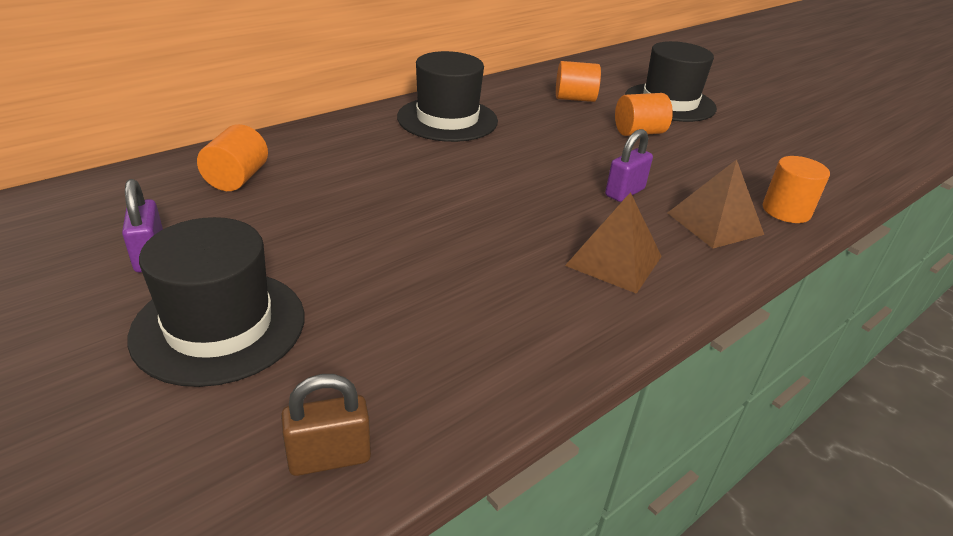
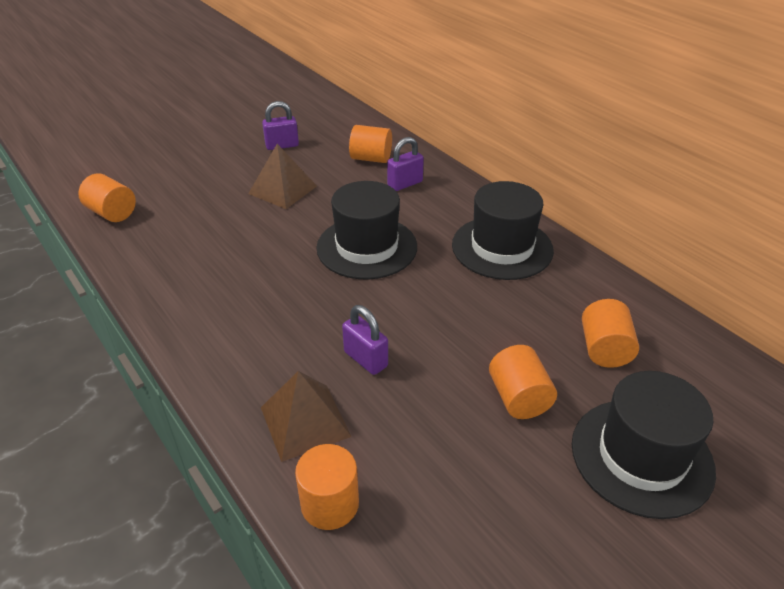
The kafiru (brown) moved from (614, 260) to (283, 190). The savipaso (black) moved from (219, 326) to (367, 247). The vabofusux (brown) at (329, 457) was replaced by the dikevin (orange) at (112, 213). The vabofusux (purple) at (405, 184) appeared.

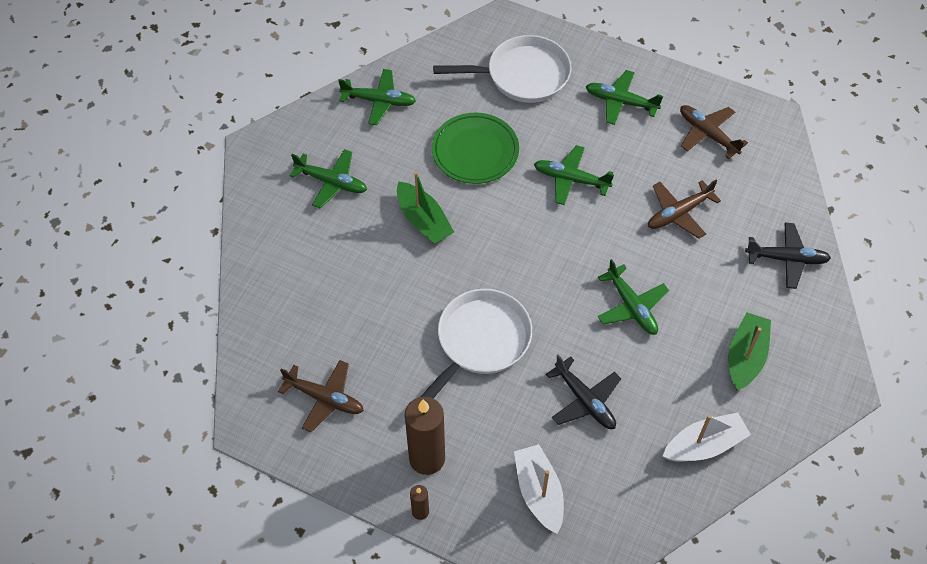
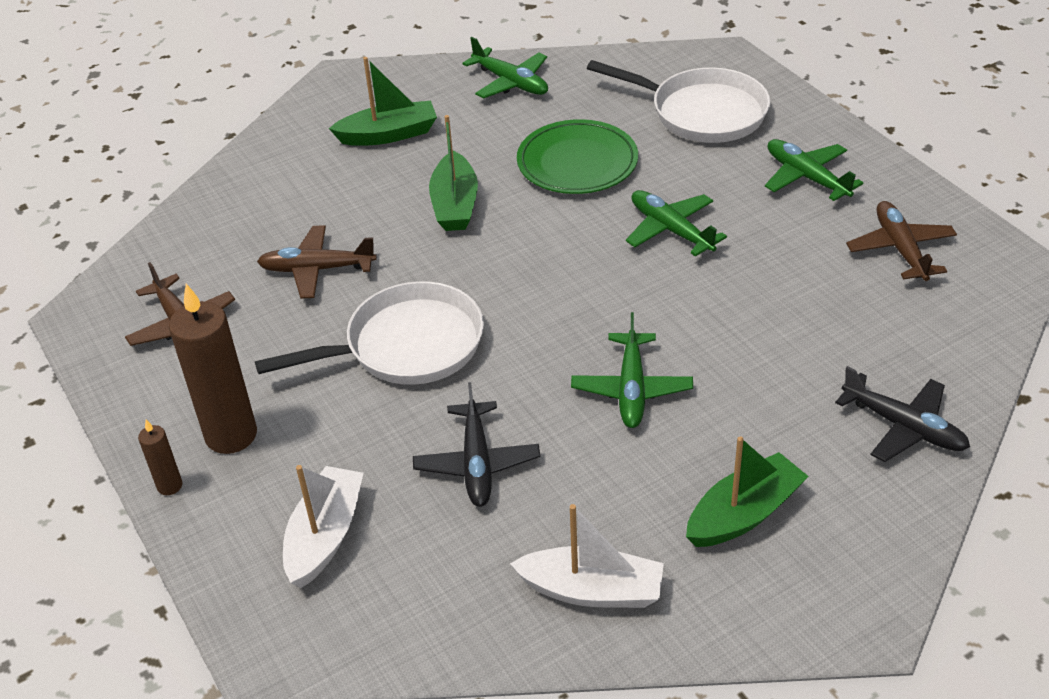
The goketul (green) at (331, 182) was replaced by the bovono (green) at (388, 134). The goketul (brown) moved from (679, 213) to (317, 269).

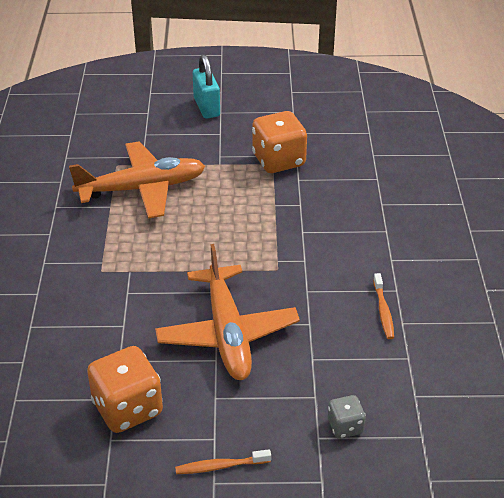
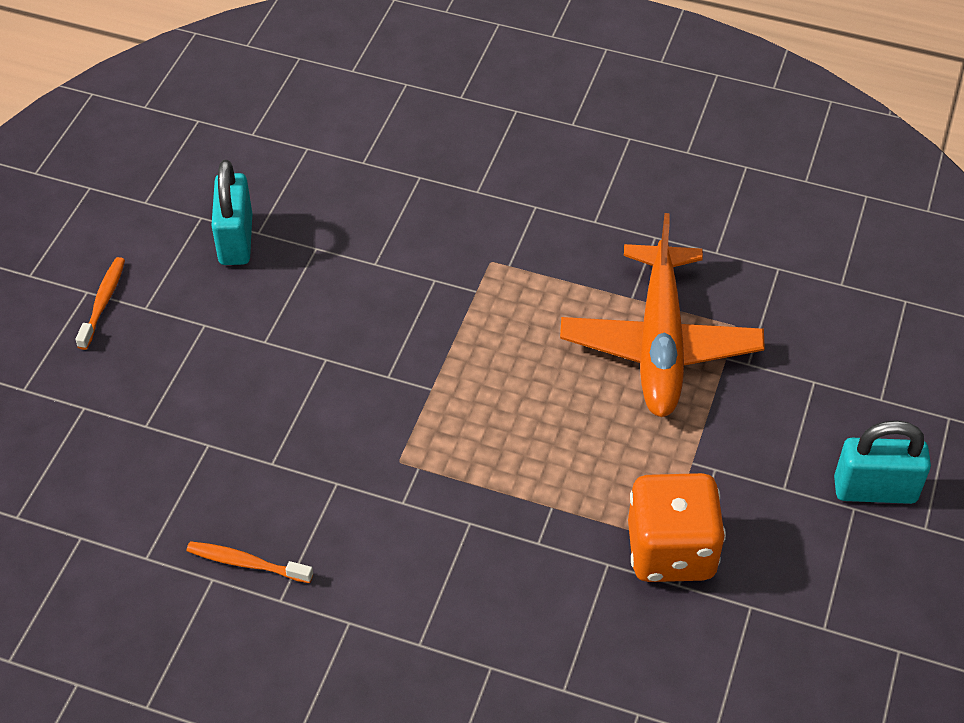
The goketul (orange) at (227, 333) disappeared. The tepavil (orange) at (127, 408) was replaced by the vabofusux (turquoise) at (236, 240). The tepavil (grey) at (345, 426) disappeared.

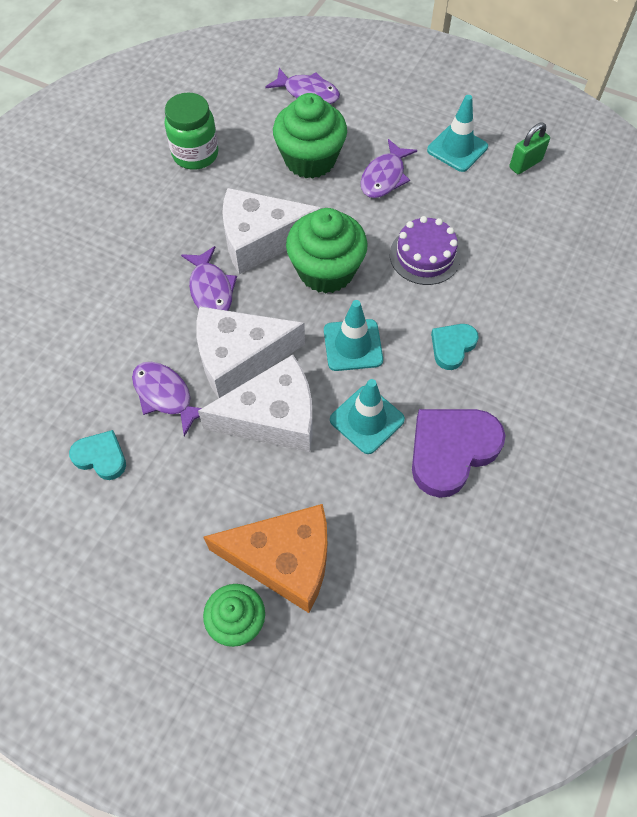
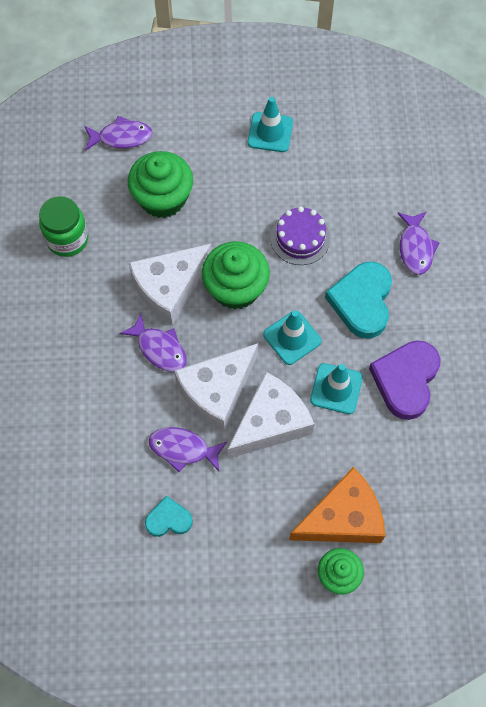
The vabofusux (green) at (525, 164) disappeared. The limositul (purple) moved from (384, 177) to (415, 248). The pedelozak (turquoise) at (452, 347) changed to 1.81 times the size.

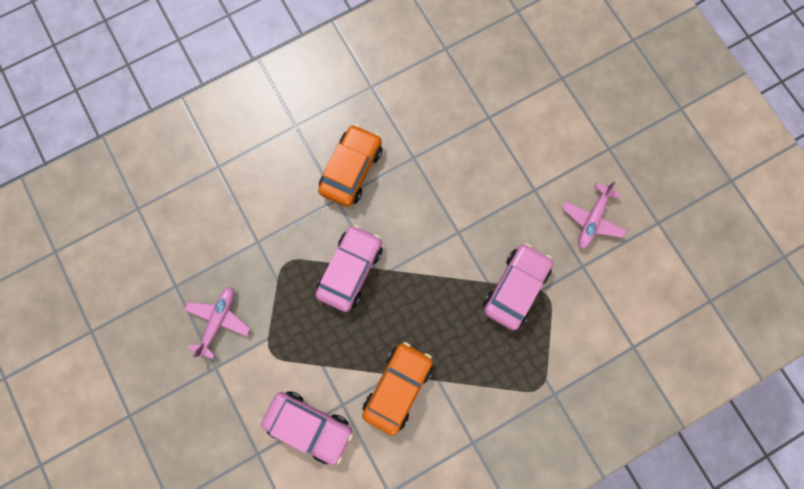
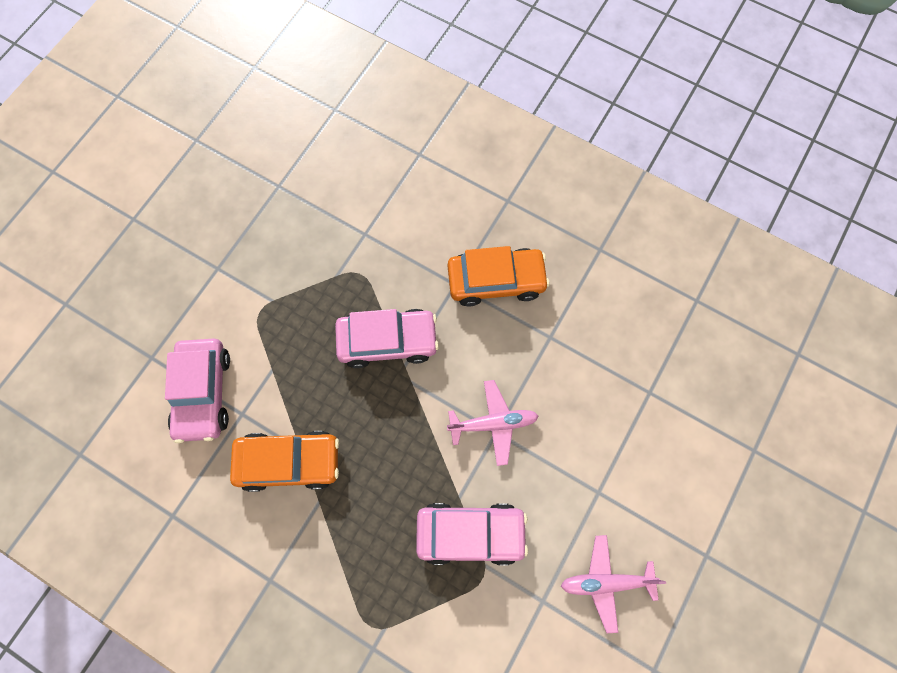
The goketul (pink) moved from (218, 320) to (493, 423).

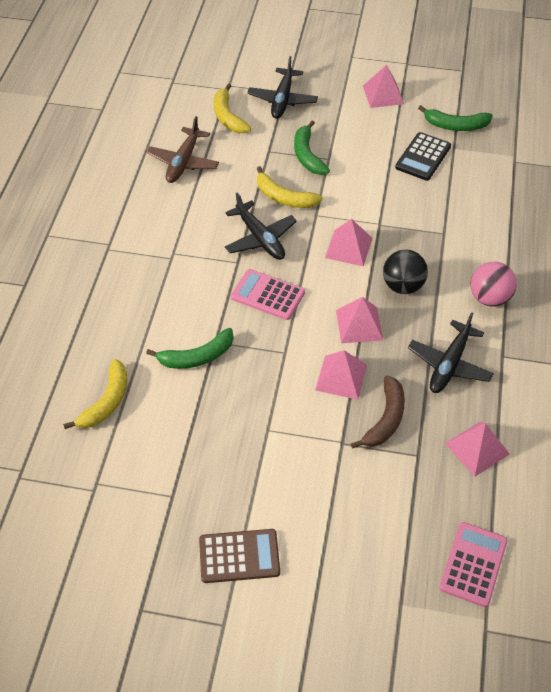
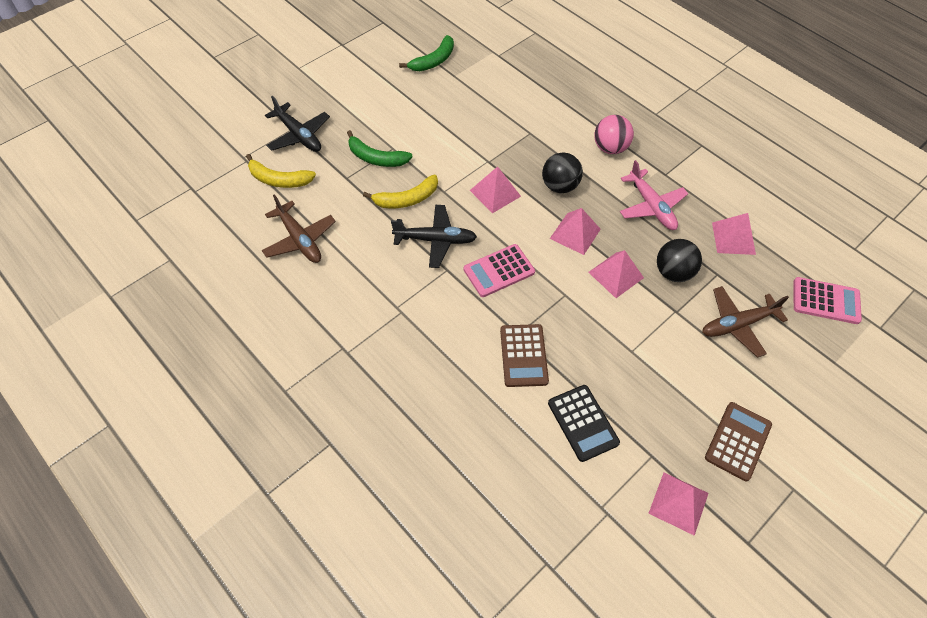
The kafiru (pink) moved from (383, 94) to (678, 503). The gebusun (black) moved from (423, 157) to (582, 423). The goketul (black) at (449, 364) became the goketul (pink) at (651, 206). The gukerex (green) at (197, 357) was replaced by the gebusun (brown) at (523, 355). The gukerex (yellow) at (106, 401) disappeared. The gukerex (brown) at (385, 419) was replaced by the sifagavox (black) at (673, 272). The gebusun (pink) at (473, 564) turned 135 degrees clockwise. The goketul (brown) at (737, 324) appeared.

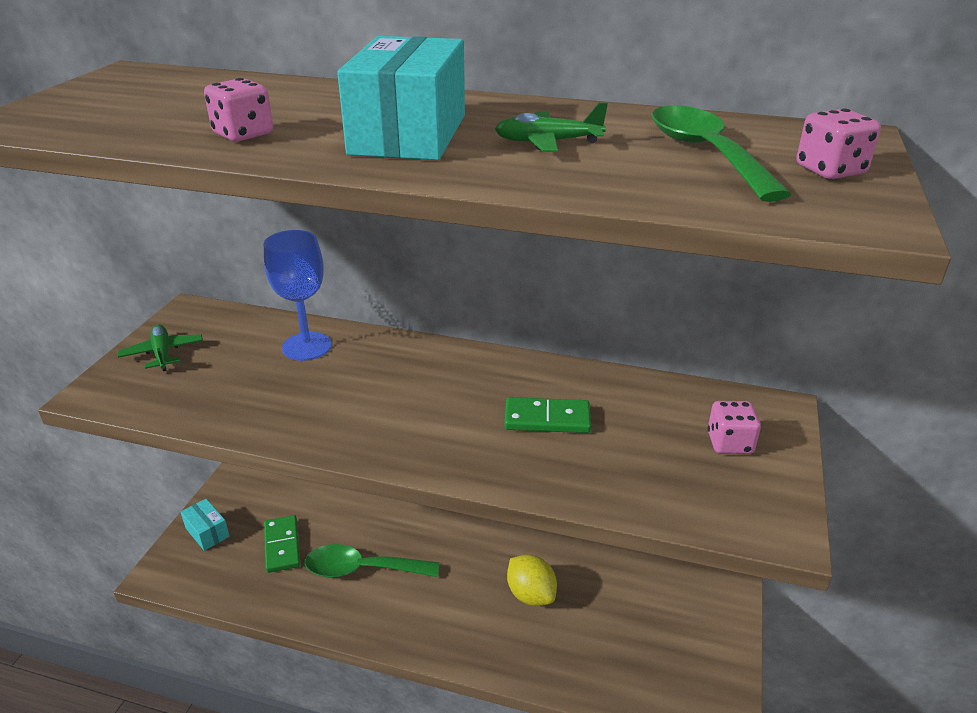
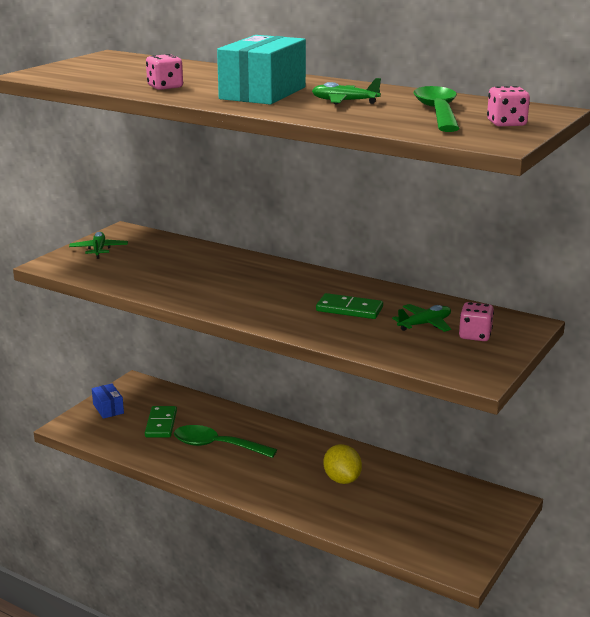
The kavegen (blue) at (307, 346) disappeared. The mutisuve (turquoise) at (207, 532) became the mutisuve (blue) at (108, 409). The goketul (green) at (424, 324) appeared.

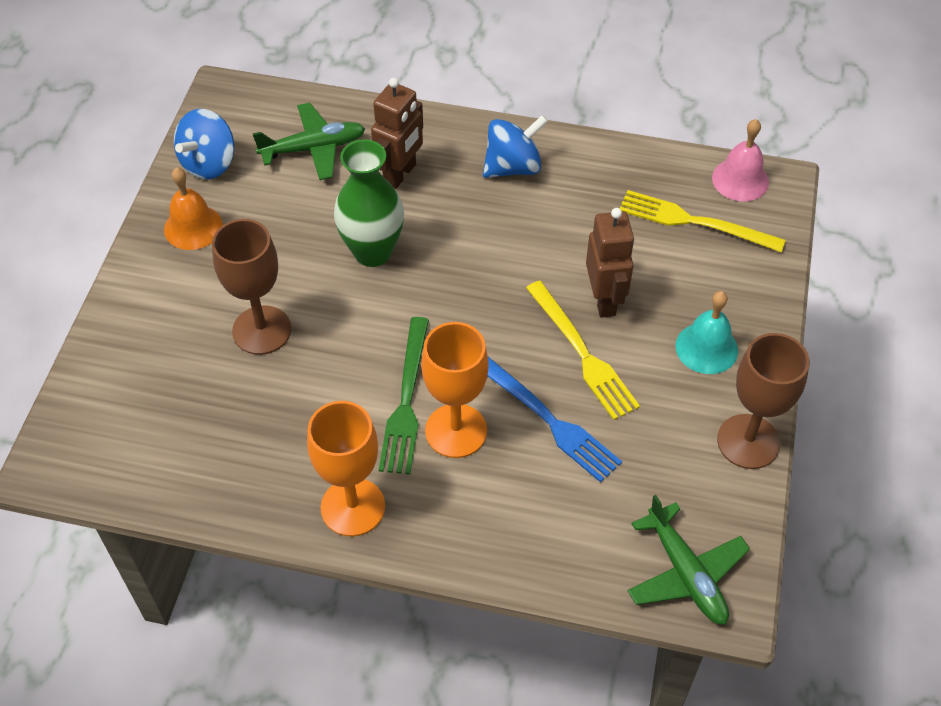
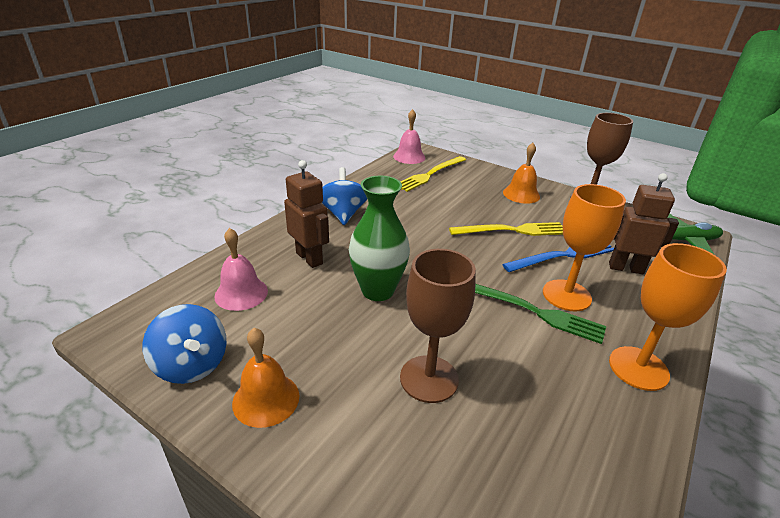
The goketul (green) at (313, 148) was replaced by the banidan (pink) at (241, 293). The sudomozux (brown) moved from (604, 300) to (625, 268). The banidan (turquoise) at (706, 348) became the banidan (orange) at (521, 194).

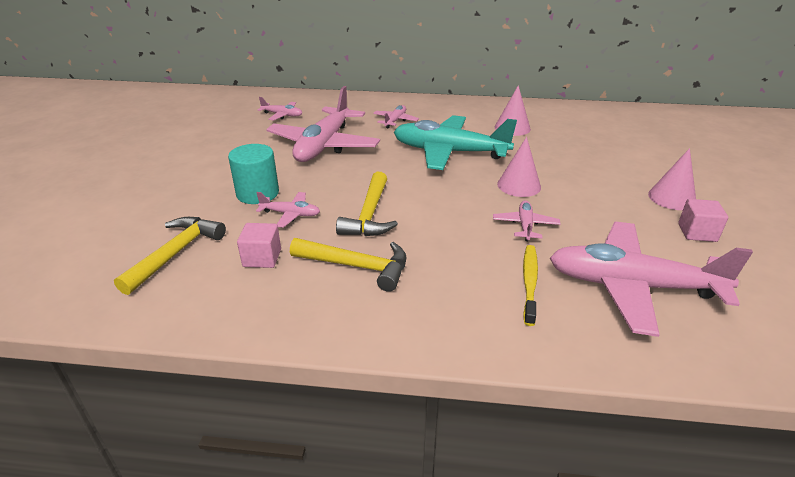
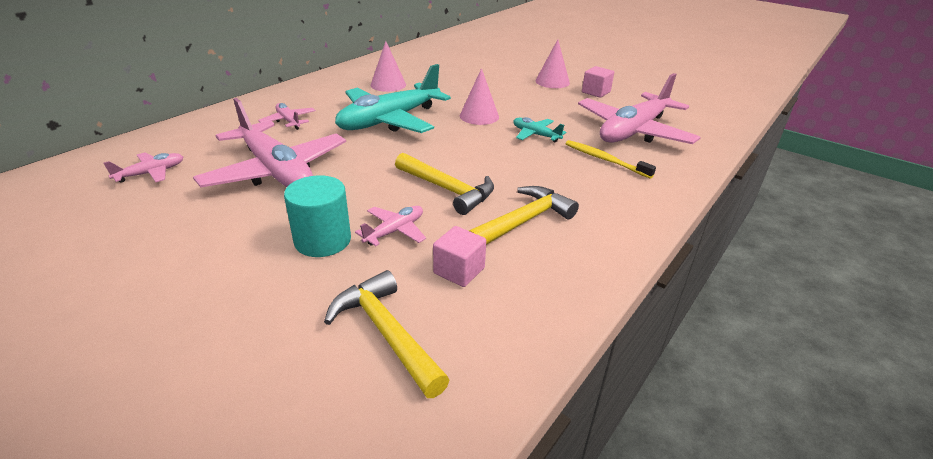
The goketul (pink) at (525, 225) became the goketul (turquoise) at (535, 135).

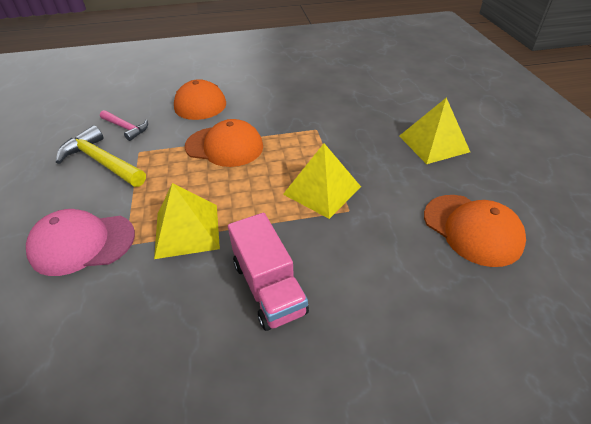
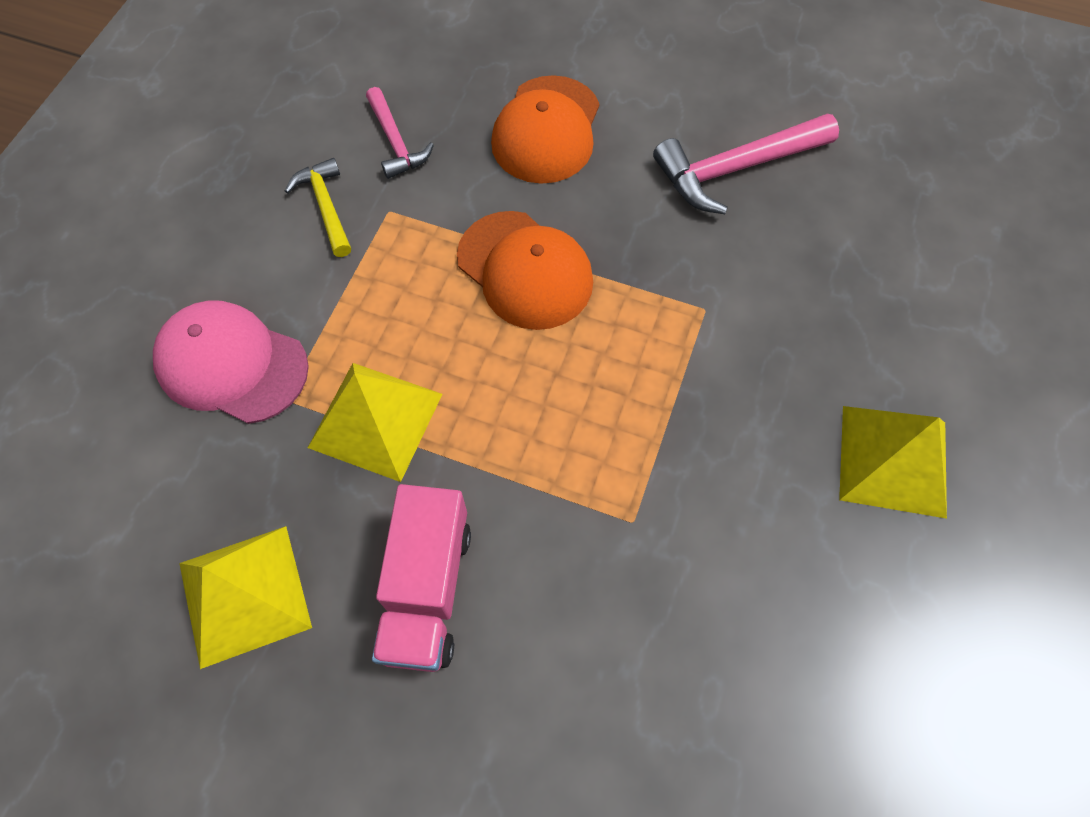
The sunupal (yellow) at (102, 162) changed to 0.60 times the size. The kafiru (yellow) moved from (322, 190) to (245, 595). The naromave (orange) at (472, 229) disappeared. The sunupal (pink) at (736, 169) appeared.

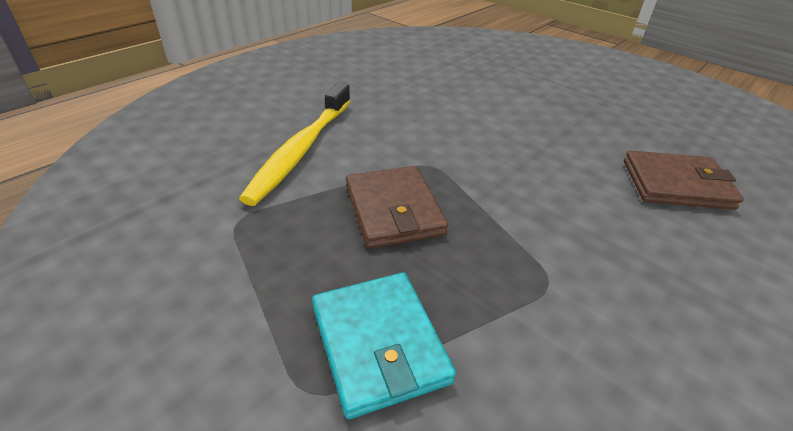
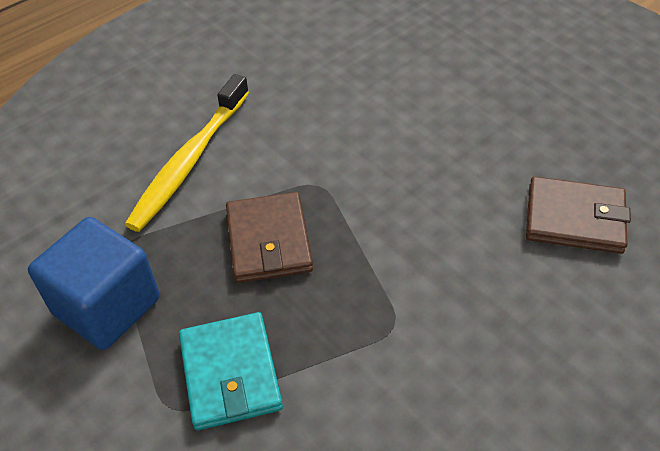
The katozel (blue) at (107, 306) appeared.

